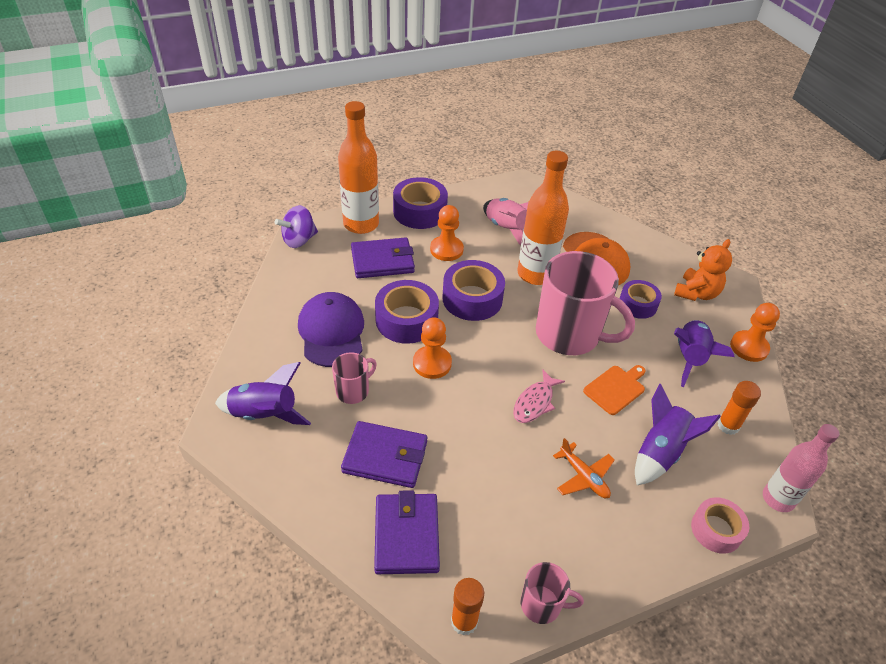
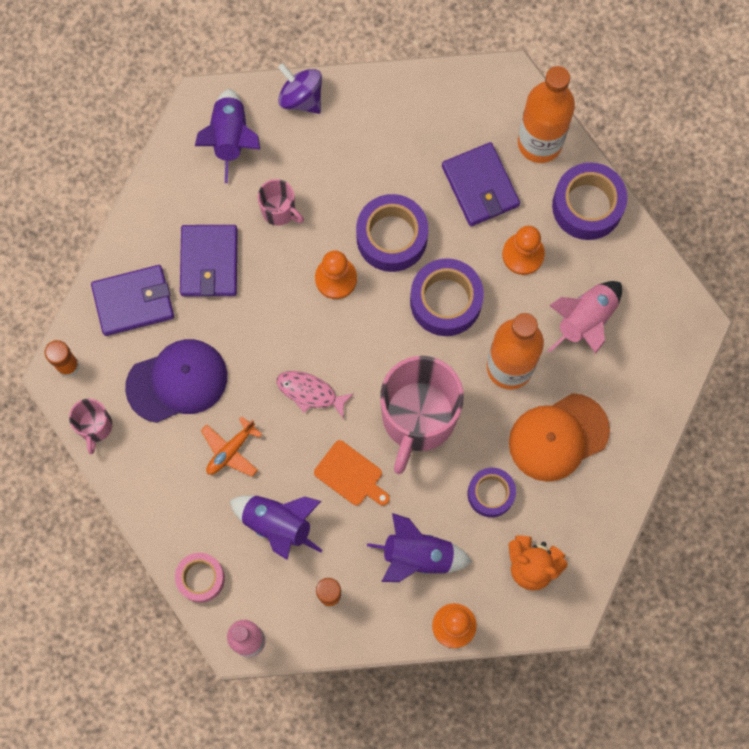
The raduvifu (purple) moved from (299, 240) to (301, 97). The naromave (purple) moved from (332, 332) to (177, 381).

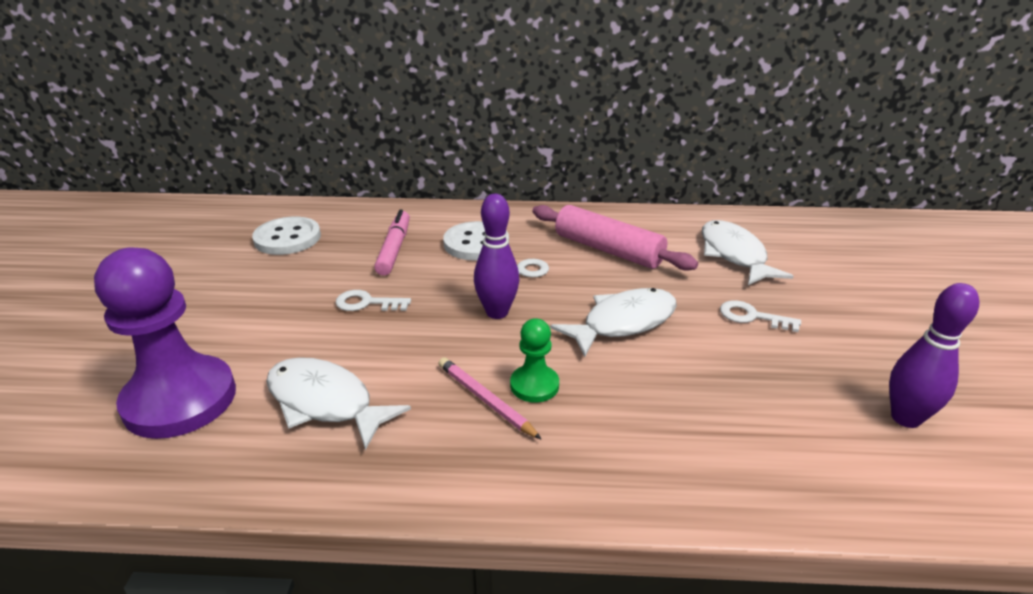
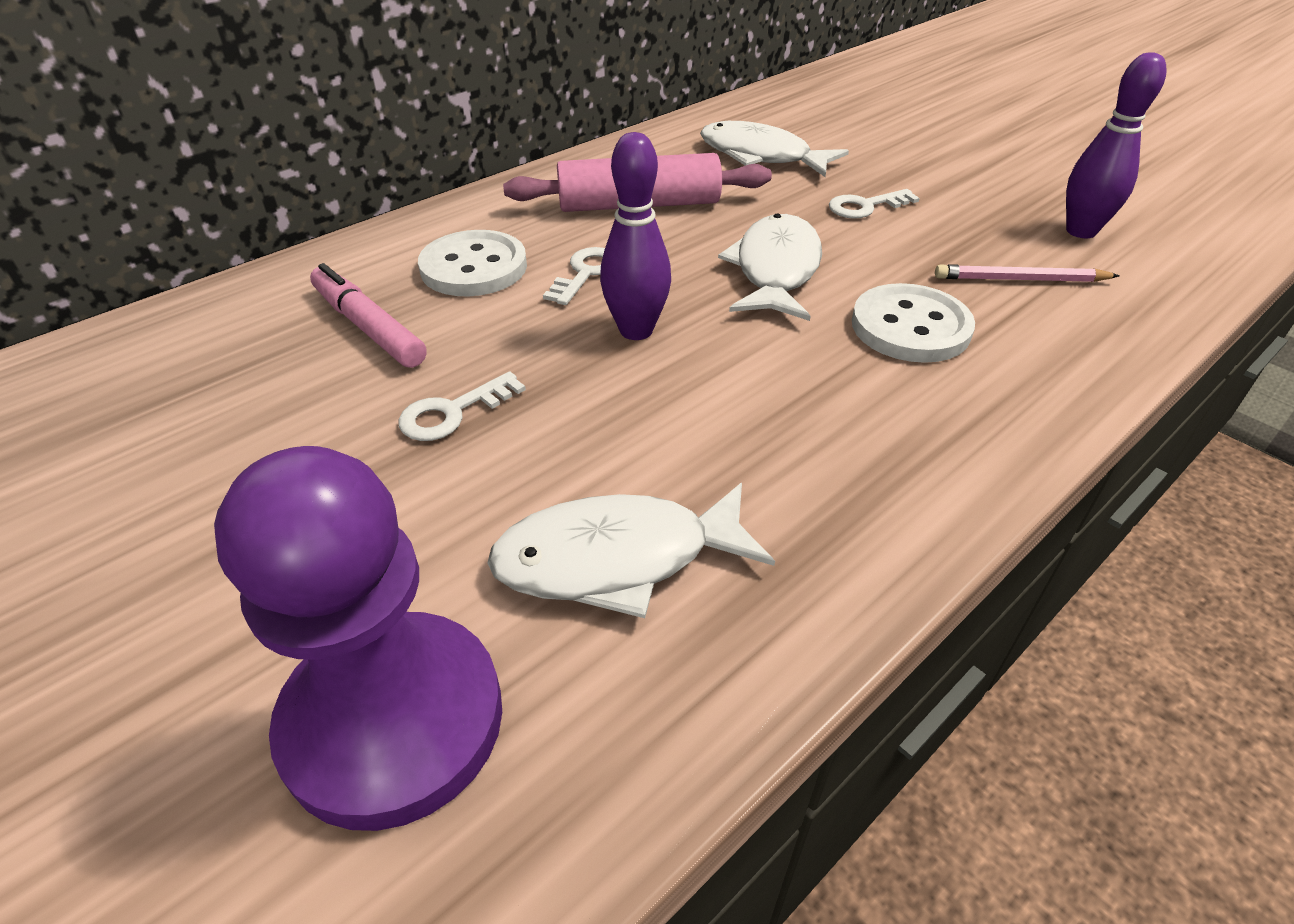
The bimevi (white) moved from (287, 238) to (910, 327). The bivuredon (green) at (534, 385) disappeared. The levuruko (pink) moved from (485, 399) to (1019, 279).

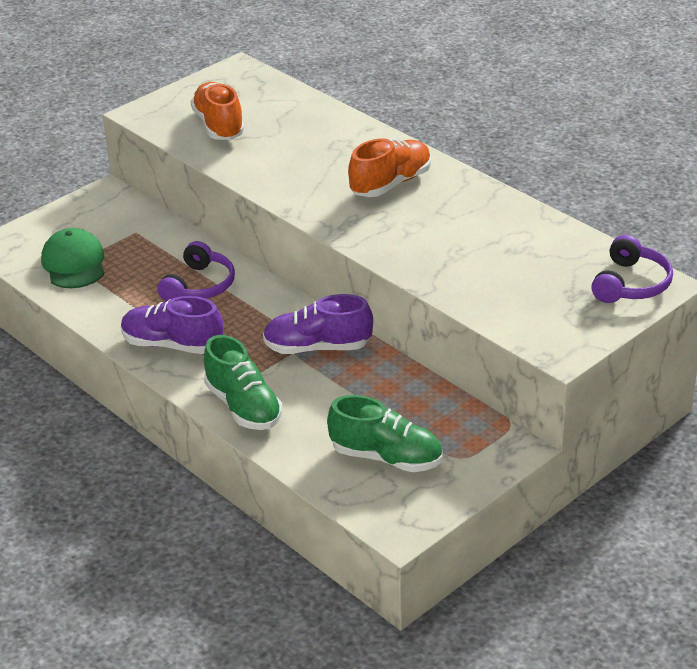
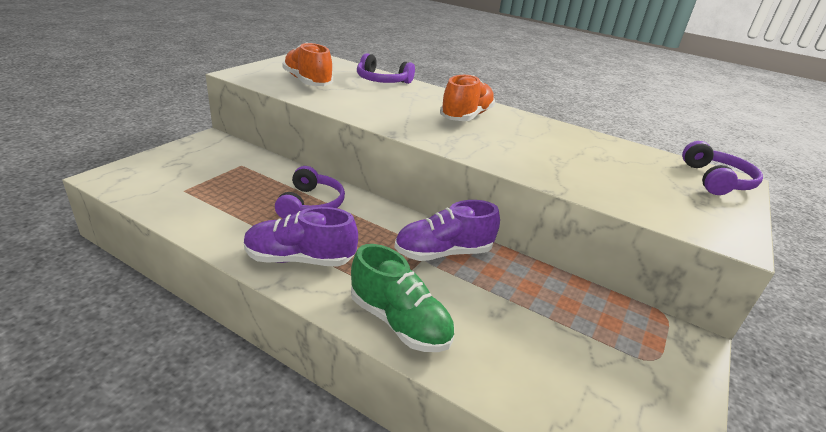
The naromave (green) at (74, 263) disappeared. The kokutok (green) at (386, 457) disappeared. The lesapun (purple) at (382, 80) appeared.

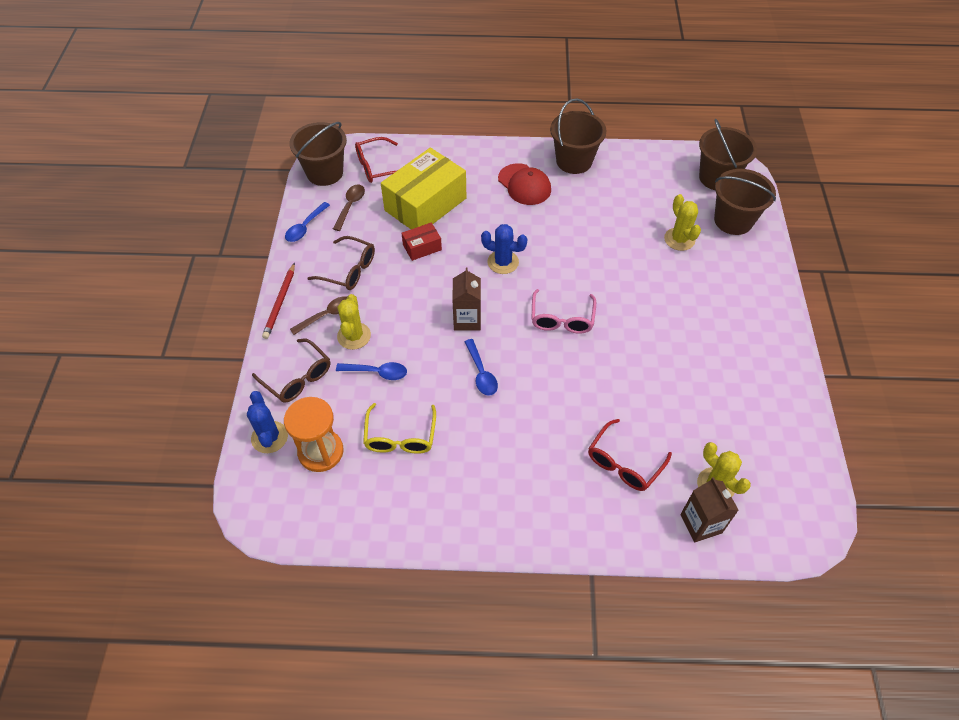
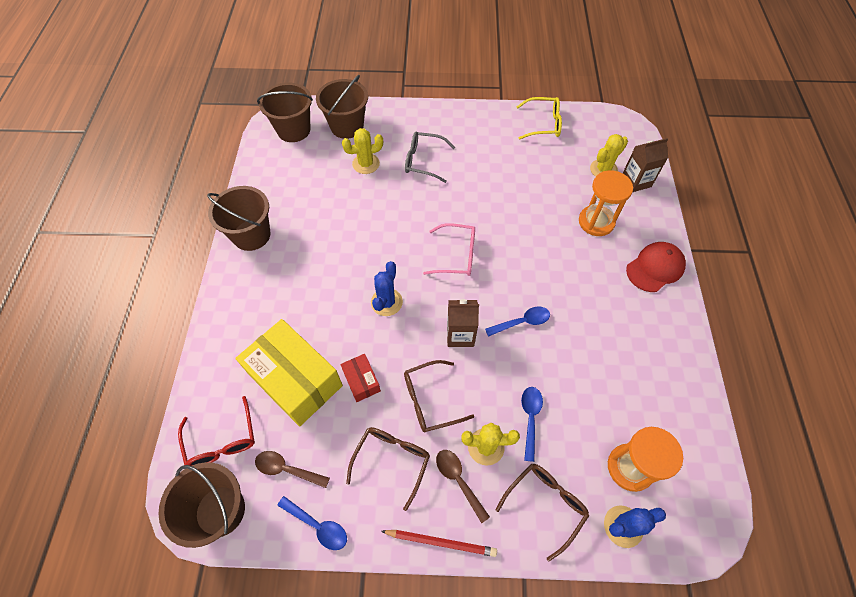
The naromave (red) moved from (524, 184) to (655, 268). The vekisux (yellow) moved from (400, 437) to (543, 124). The vekisux (red) at (624, 463) was replaced by the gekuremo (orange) at (596, 222). The vekisux (grey) at (423, 161) appeared. The vekisux (brown) at (430, 400) appeared.

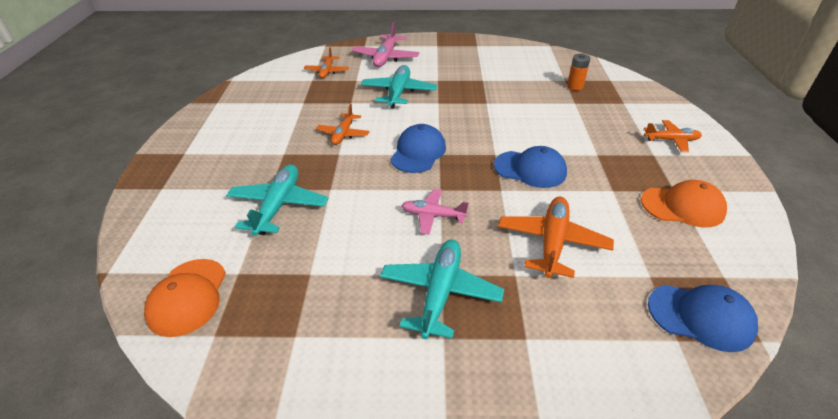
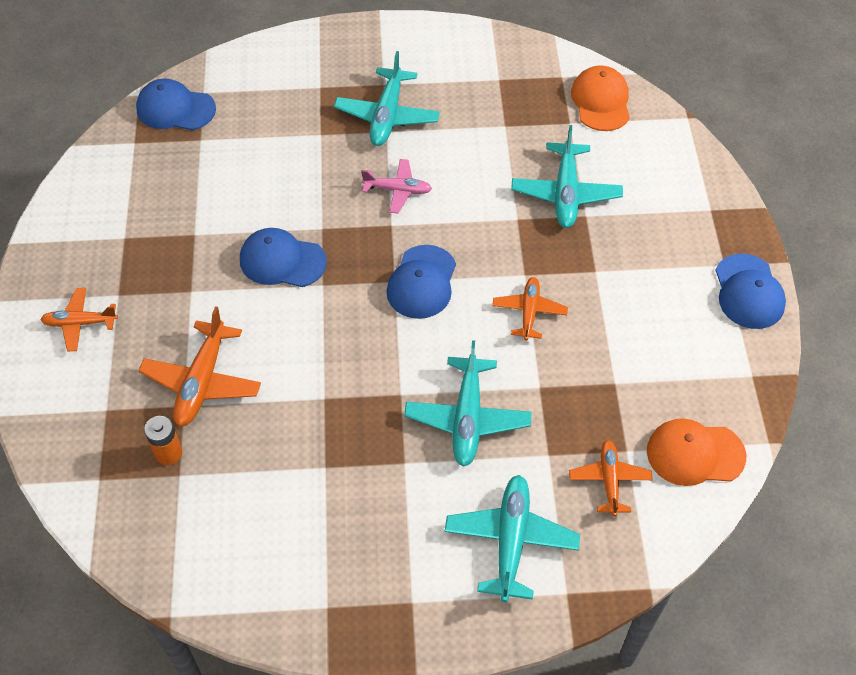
The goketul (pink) at (386, 57) became the goketul (turquoise) at (510, 541). The naromave (orange) moved from (682, 206) to (695, 453). The goketul (orange) moved from (552, 242) to (202, 381). The naromave (blue) at (748, 292) appeared.

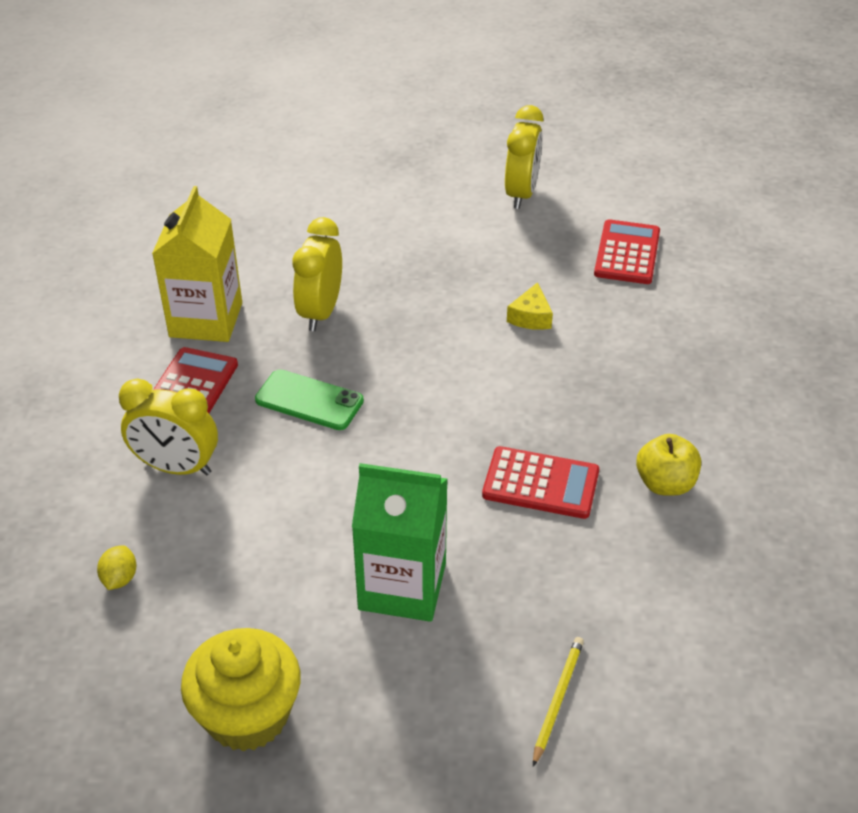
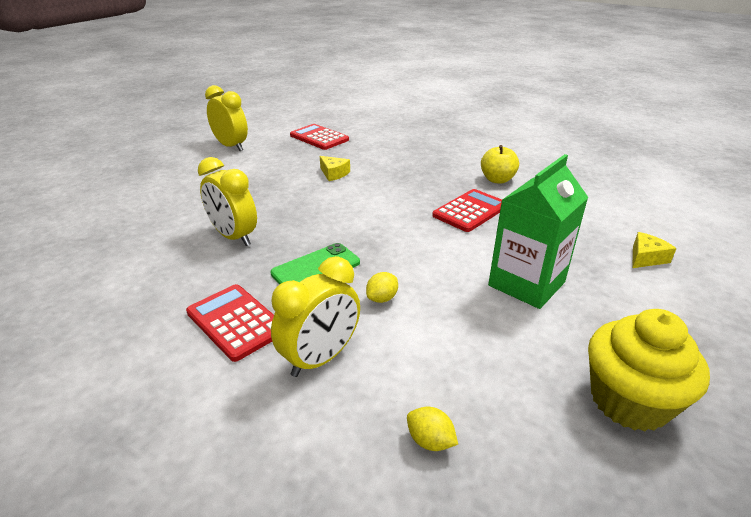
The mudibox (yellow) at (206, 320) disappeared. The levuruko (yellow) at (557, 700) was replaced by the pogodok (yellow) at (646, 258). The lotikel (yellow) at (382, 298) appeared.

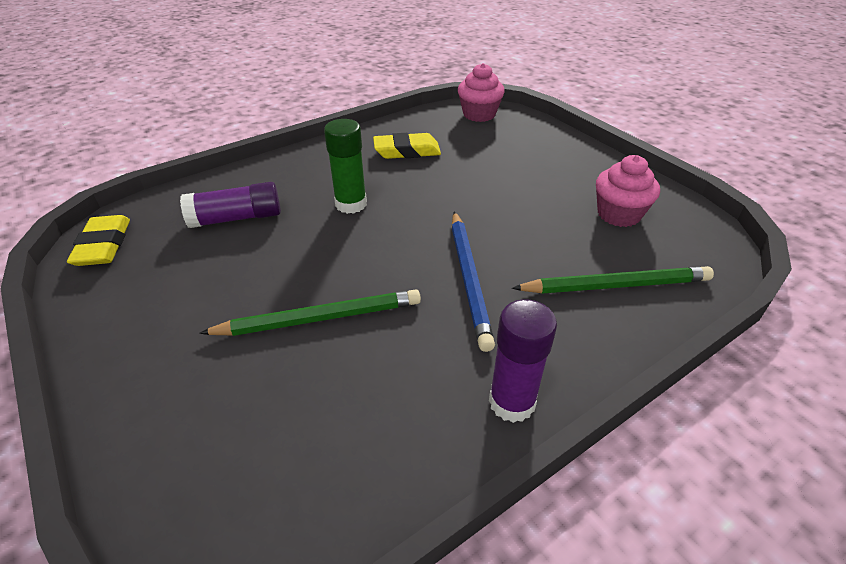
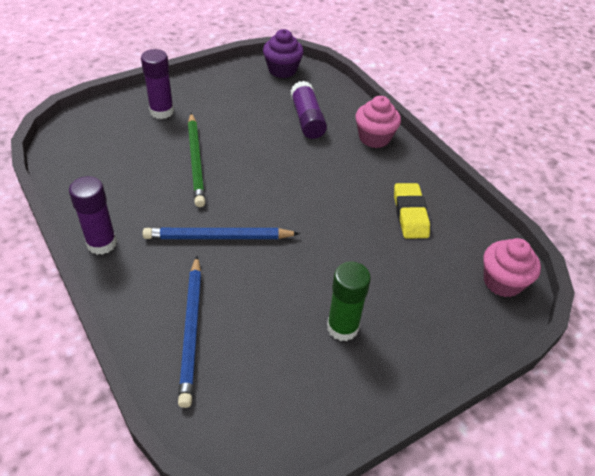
The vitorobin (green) moved from (351, 204) to (342, 327). The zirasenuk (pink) moved from (618, 214) to (374, 138). The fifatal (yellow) at (103, 245) was replaced by the zirasenuk (purple) at (282, 70). The levuruko (green) at (615, 285) became the levuruko (blue) at (191, 330). The vitorobin (purple) at (161, 111) appeared.

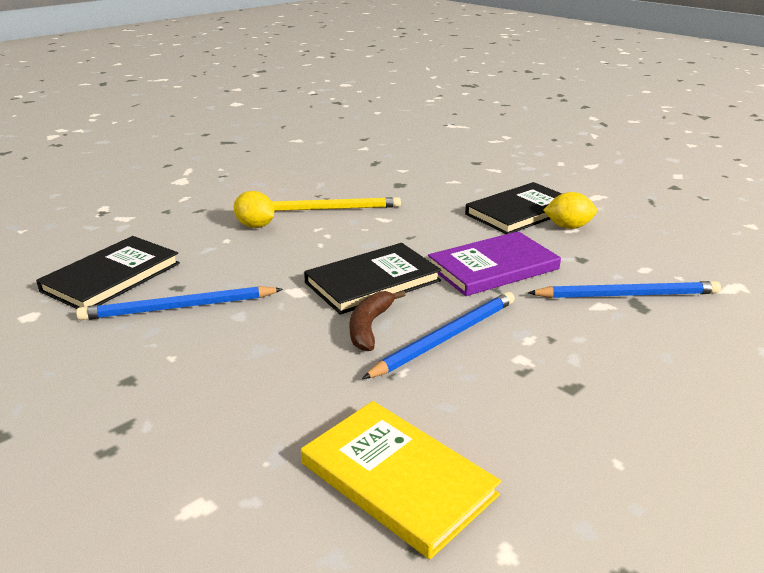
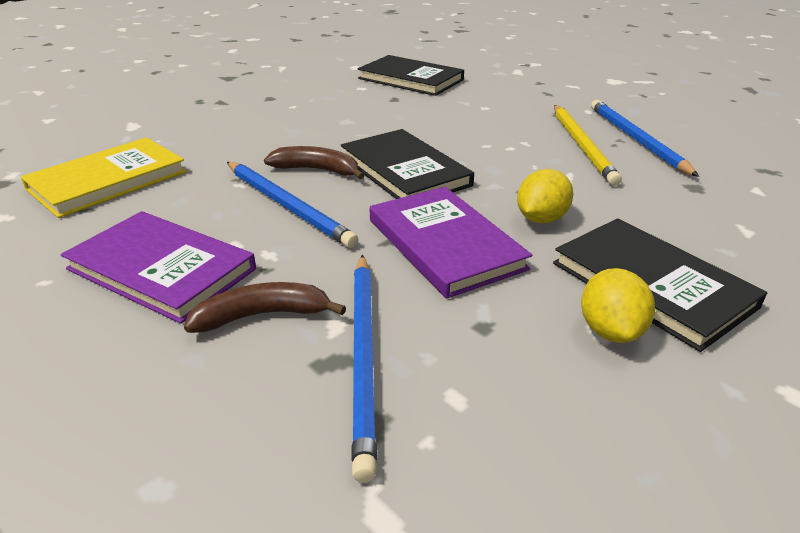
The lotikel (yellow) moved from (255, 226) to (541, 219). The levuruko (blue) moved from (178, 307) to (636, 139). The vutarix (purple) at (162, 269) appeared. The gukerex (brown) at (263, 315) appeared.

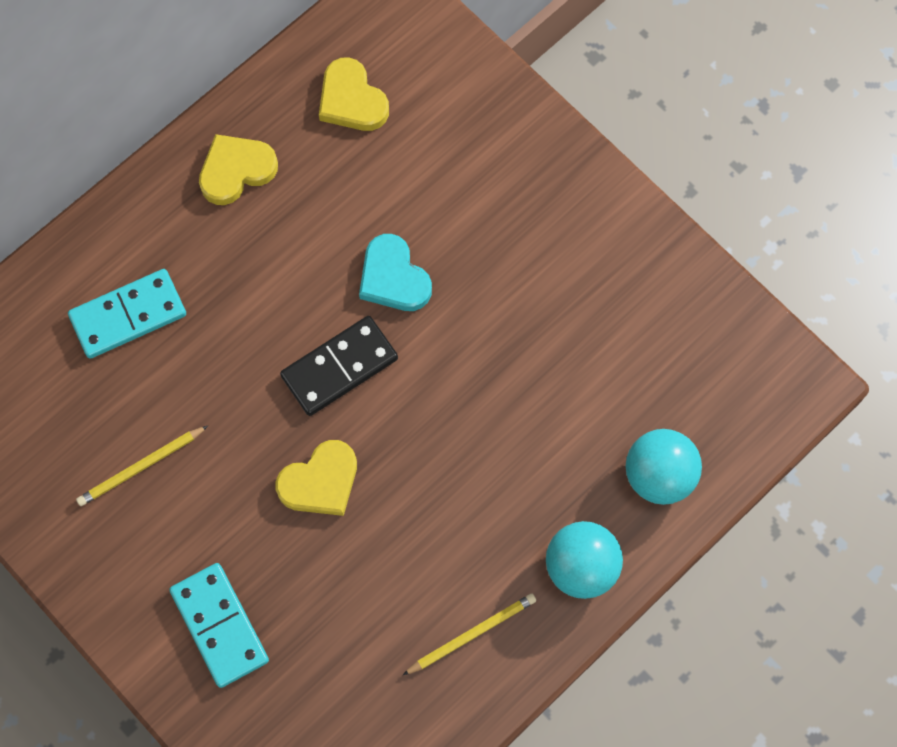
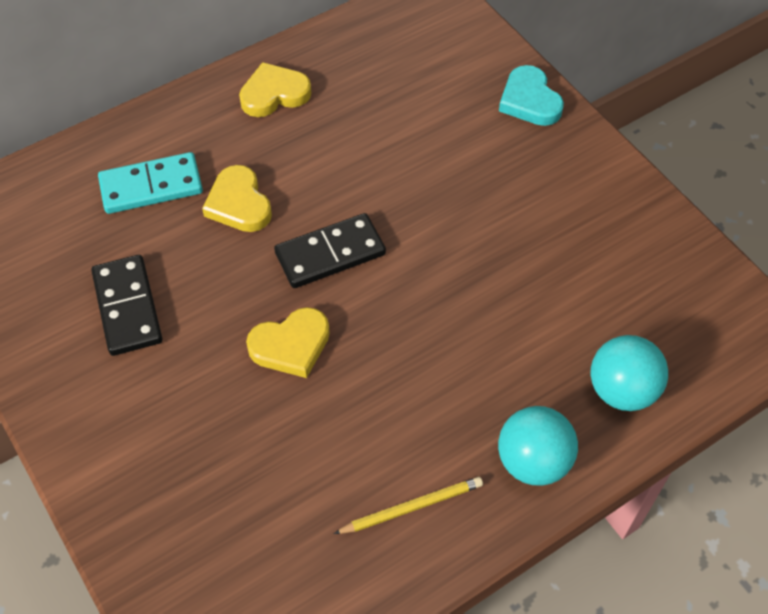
The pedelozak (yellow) moved from (352, 100) to (239, 203). The pedelozak (turquoise) moved from (393, 278) to (529, 100). The levuruko (yellow) at (141, 467) was replaced by the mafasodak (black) at (127, 307). The mafasodak (turquoise) at (219, 626) disappeared.

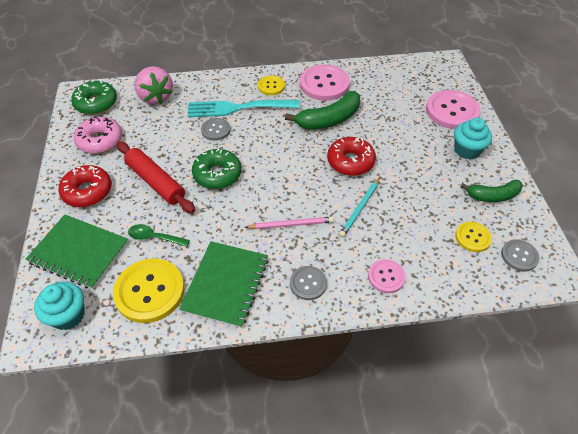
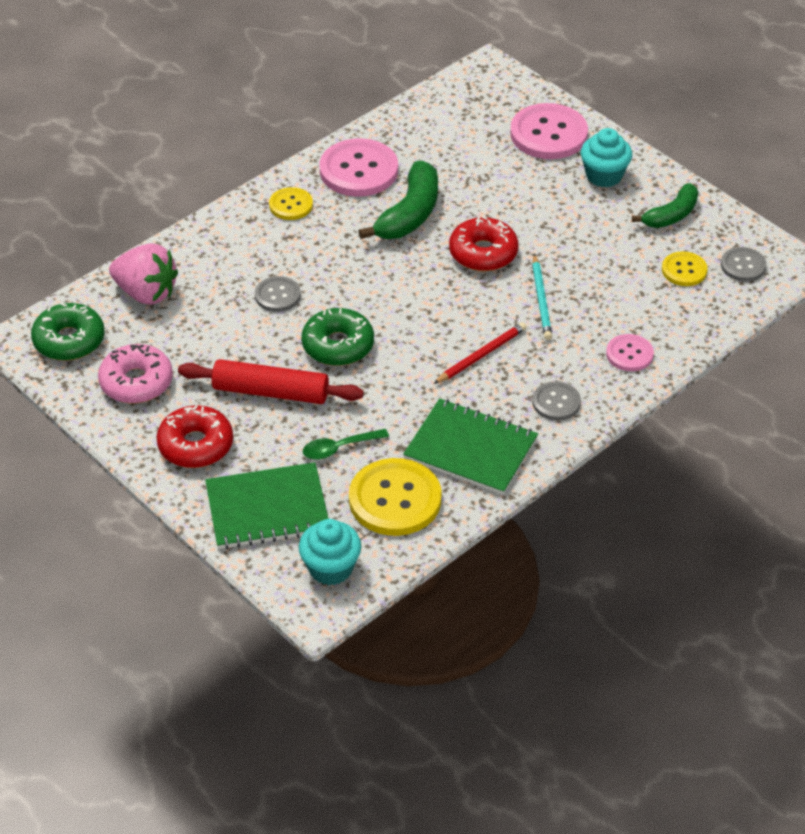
The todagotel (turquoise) at (239, 108) disappeared. The levuruko (pink) at (291, 224) became the levuruko (red) at (481, 355). The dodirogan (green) at (225, 284) turned 45 degrees counterclockwise.

